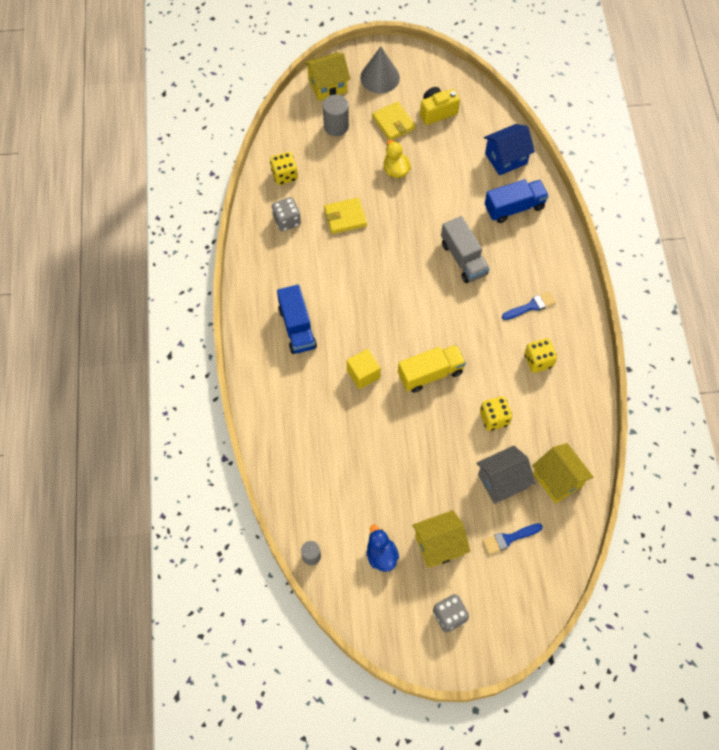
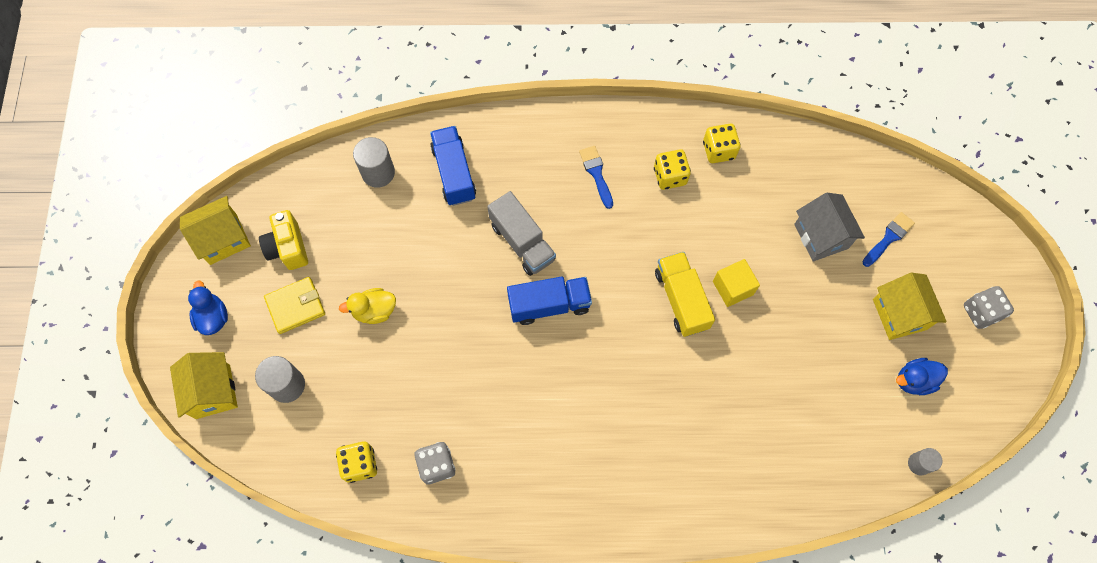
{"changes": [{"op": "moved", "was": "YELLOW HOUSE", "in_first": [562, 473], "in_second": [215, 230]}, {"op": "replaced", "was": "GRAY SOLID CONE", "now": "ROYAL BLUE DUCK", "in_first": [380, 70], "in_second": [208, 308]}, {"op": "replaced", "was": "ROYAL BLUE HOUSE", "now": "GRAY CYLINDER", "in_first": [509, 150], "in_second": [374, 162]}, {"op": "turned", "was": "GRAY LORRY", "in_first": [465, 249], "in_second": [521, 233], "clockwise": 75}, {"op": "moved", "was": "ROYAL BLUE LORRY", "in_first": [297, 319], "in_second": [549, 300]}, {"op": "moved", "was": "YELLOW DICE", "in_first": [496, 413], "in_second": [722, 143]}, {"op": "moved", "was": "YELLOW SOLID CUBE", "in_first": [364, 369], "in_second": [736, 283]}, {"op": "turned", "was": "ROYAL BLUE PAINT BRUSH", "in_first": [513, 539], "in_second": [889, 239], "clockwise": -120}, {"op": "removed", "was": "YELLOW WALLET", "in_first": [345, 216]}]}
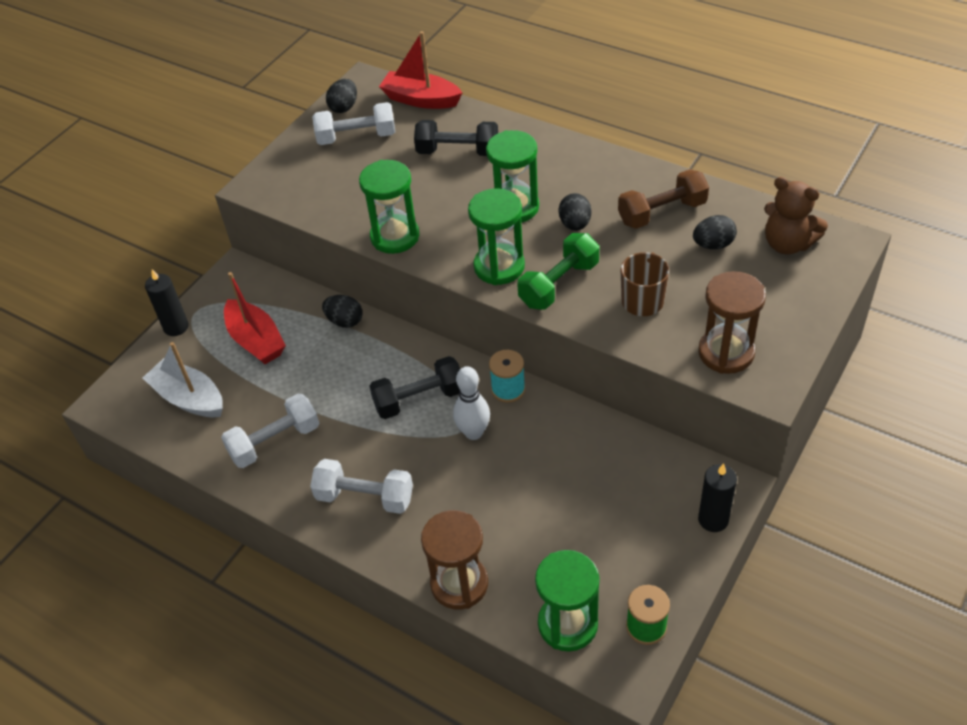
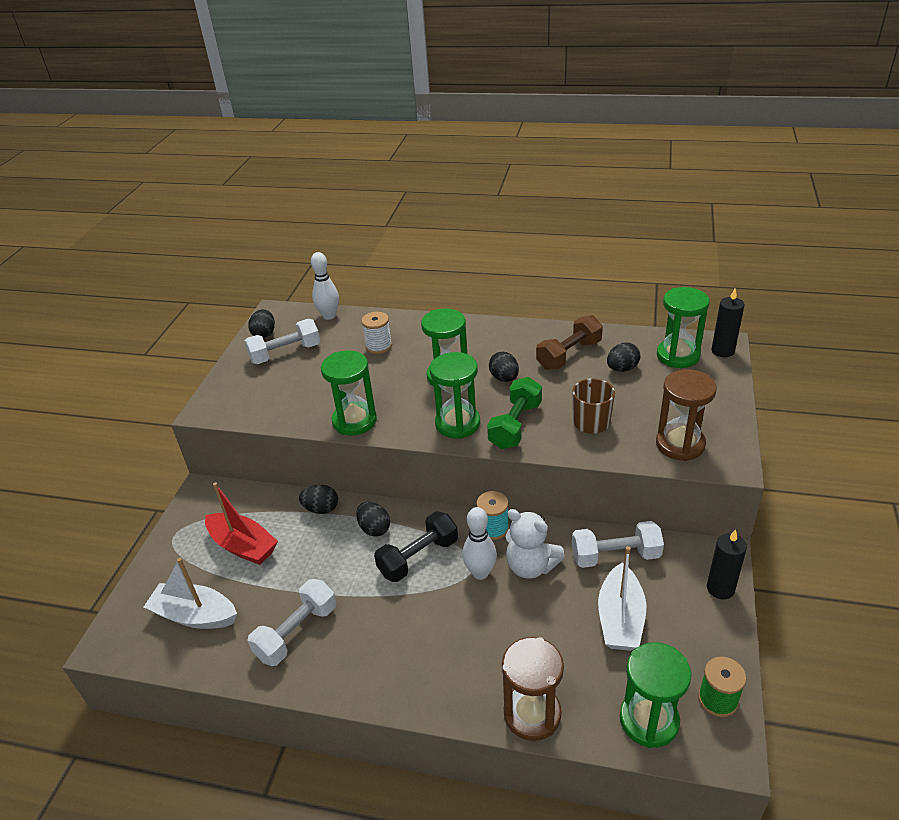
{"changes": [{"op": "replaced", "was": "CRIMSON TOY BOAT", "now": "PURE WHITE TENPIN", "in_first": [420, 70], "in_second": [325, 286]}, {"op": "added", "now": "BLACK EGG SHAPE", "in_second": [373, 519]}, {"op": "replaced", "was": "BLACK DUMBBELL", "now": "PURE WHITE SPOOL", "in_first": [456, 138], "in_second": [376, 333]}, {"op": "added", "now": "PURE WHITE TEDDY", "in_second": [535, 544]}, {"op": "moved", "was": "PURE WHITE DUMBBELL", "in_first": [361, 486], "in_second": [618, 544]}, {"op": "added", "now": "PURE WHITE TOY BOAT", "in_second": [622, 598]}, {"op": "replaced", "was": "RUSSET TEDDY", "now": "EMERALD SANDGLASS", "in_first": [796, 216], "in_second": [683, 327]}, {"op": "moved", "was": "BLACK PILLAR CANDLE", "in_first": [167, 302], "in_second": [727, 322]}]}
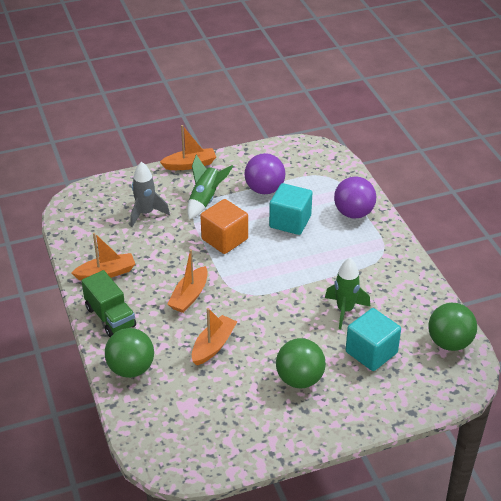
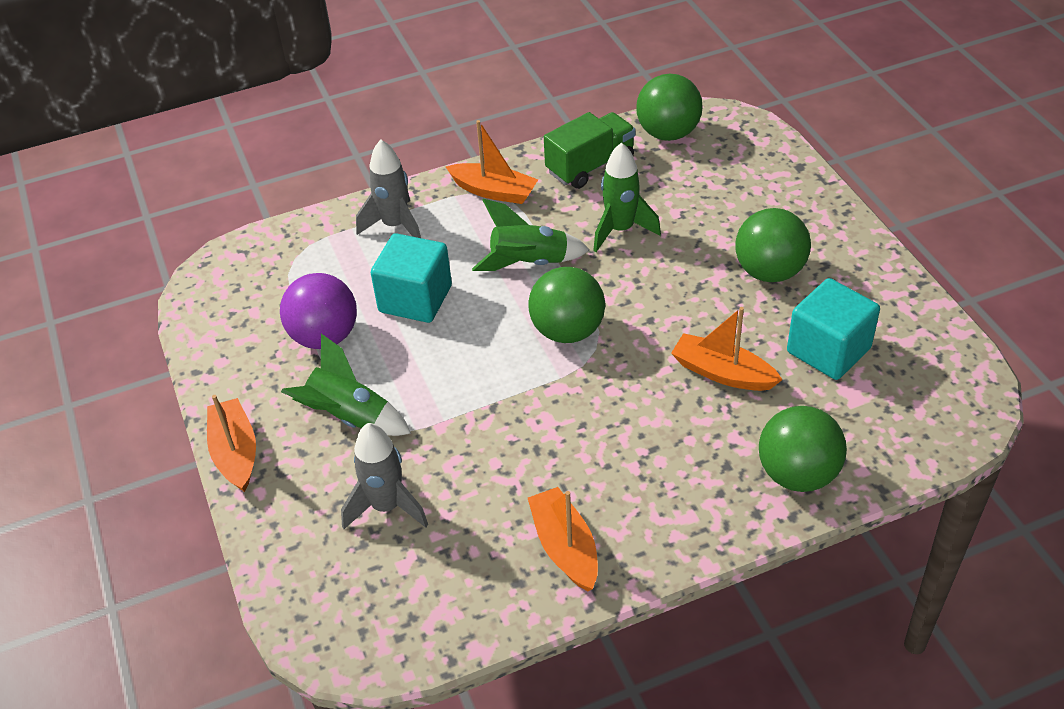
{"changes": [{"op": "replaced", "was": "PURPLE PLAY BALL", "now": "GRAY SPACESHIP", "in_first": [355, 198], "in_second": [388, 189]}, {"op": "moved", "was": "ORANGE-COLOURED TOY BOAT", "in_first": [187, 281], "in_second": [492, 162]}, {"op": "added", "now": "EMERALD SPACESHIP", "in_second": [531, 235]}, {"op": "added", "now": "EMERALD PLAY BALL", "in_second": [566, 305]}, {"op": "moved", "was": "EMERALD LORRY", "in_first": [109, 303], "in_second": [590, 150]}, {"op": "moved", "was": "TEAL SOLID CUBE", "in_first": [373, 339], "in_second": [833, 329]}, {"op": "removed", "was": "ORANGE-COLOURED SOLID CUBE", "in_first": [224, 226]}]}
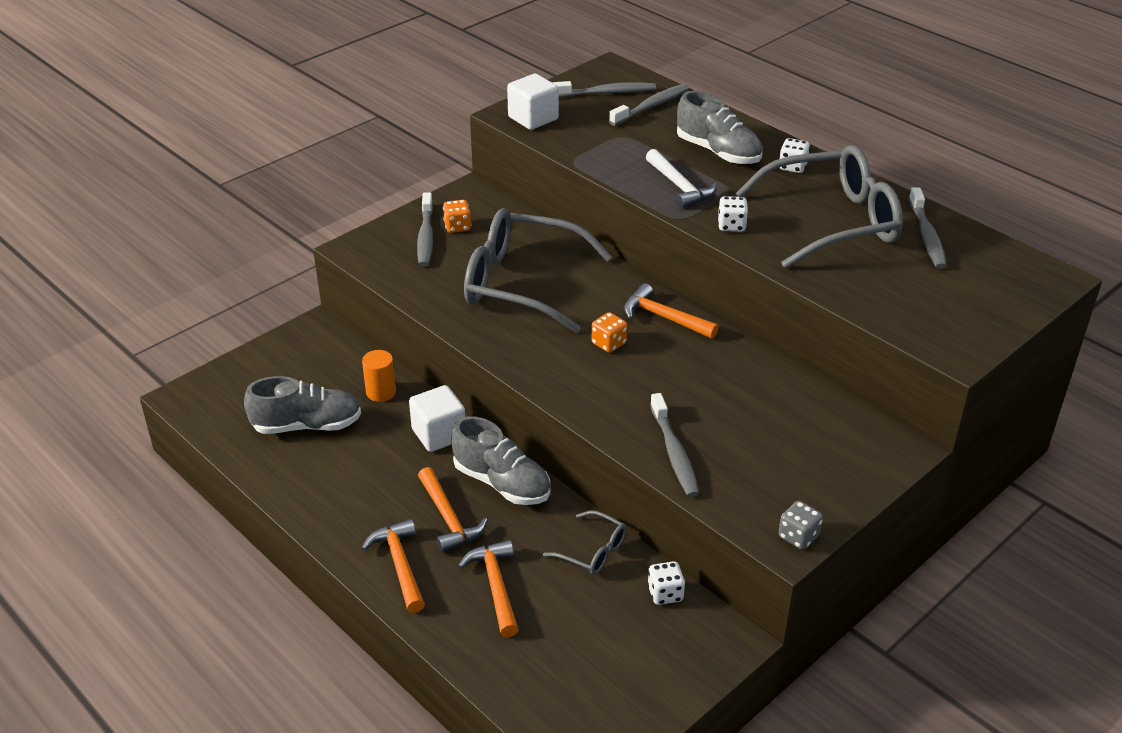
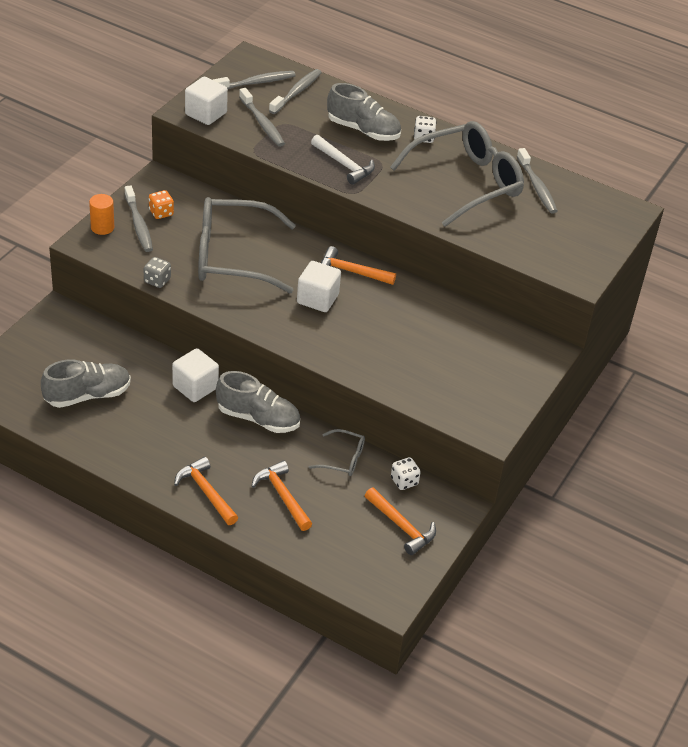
{"changes": [{"op": "moved", "was": "ORANGE-COLOURED CYLINDER", "in_first": [379, 376], "in_second": [101, 214]}, {"op": "moved", "was": "GRAY DICE", "in_first": [801, 525], "in_second": [157, 272]}, {"op": "moved", "was": "GRAY TOOTHBRUSH", "in_first": [674, 445], "in_second": [262, 117]}, {"op": "replaced", "was": "ORANGE-COLOURED DICE", "now": "PURE WHITE SOLID CUBE", "in_first": [609, 332], "in_second": [319, 286]}, {"op": "moved", "was": "ORANGE-COLOURED CLAW HAMMER", "in_first": [453, 510], "in_second": [400, 521]}, {"op": "removed", "was": "PURE WHITE DICE", "in_first": [733, 214]}]}
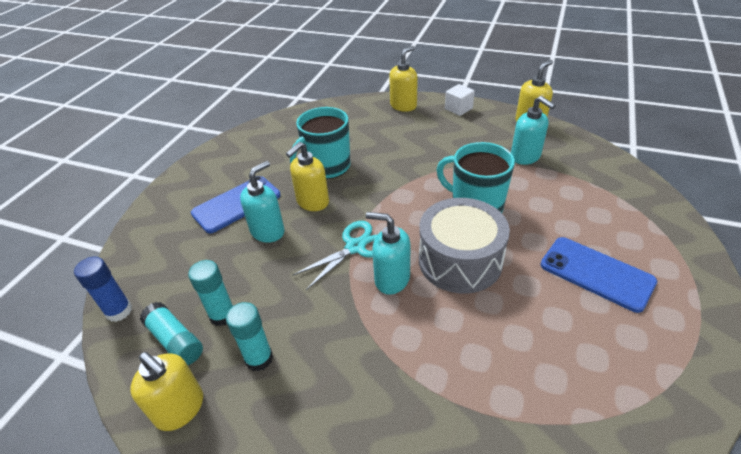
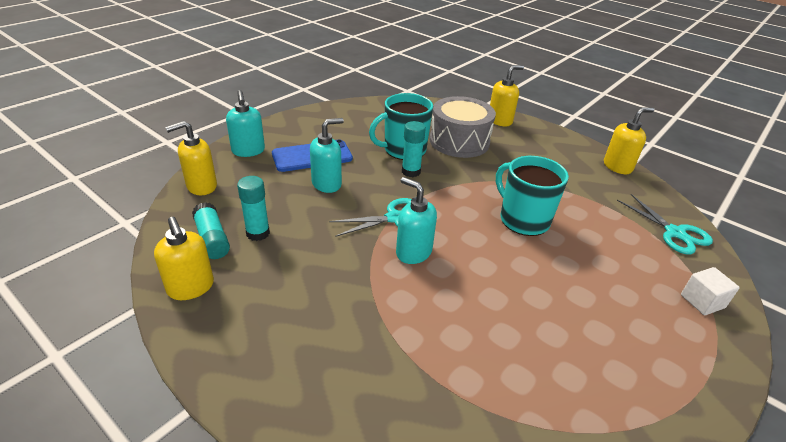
{"changes": [{"op": "moved", "was": "YELLOW SOAP DISPENSER", "in_first": [307, 176], "in_second": [191, 158]}, {"op": "moved", "was": "TEAL SOAP DISPENSER", "in_first": [533, 130], "in_second": [245, 123]}, {"op": "moved", "was": "TEAL GLUE STICK", "in_first": [249, 337], "in_second": [414, 149]}, {"op": "moved", "was": "GRAY SNARE DRUM", "in_first": [464, 246], "in_second": [463, 127]}, {"op": "added", "now": "TEAL SCISSORS", "in_second": [665, 224]}, {"op": "moved", "was": "PURE WHITE SOLID CUBE", "in_first": [460, 100], "in_second": [710, 291]}, {"op": "removed", "was": "ROYAL BLUE GLUE STICK", "in_first": [103, 289]}, {"op": "removed", "was": "ROYAL BLUE MOBILE PHONE", "in_first": [599, 275]}]}
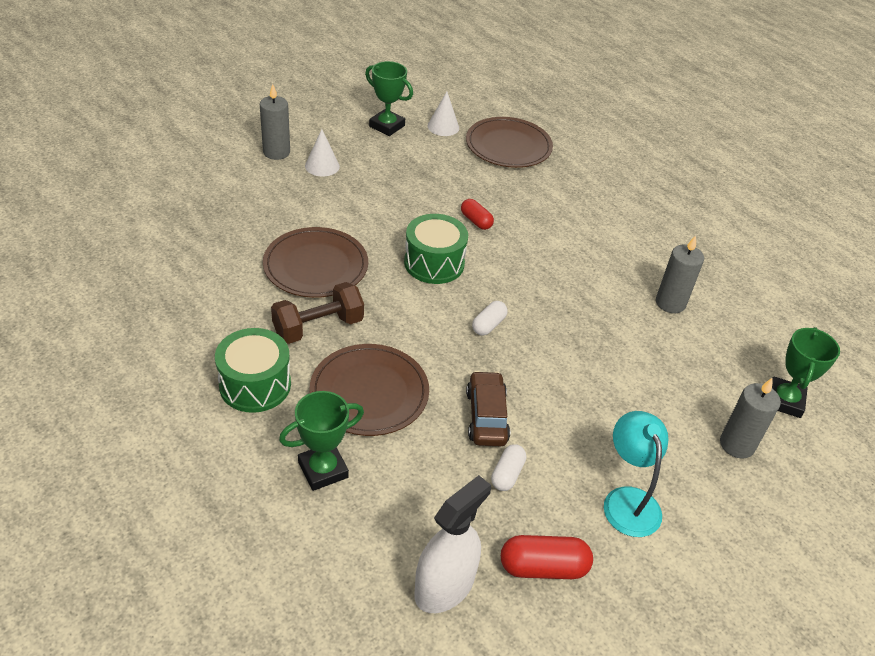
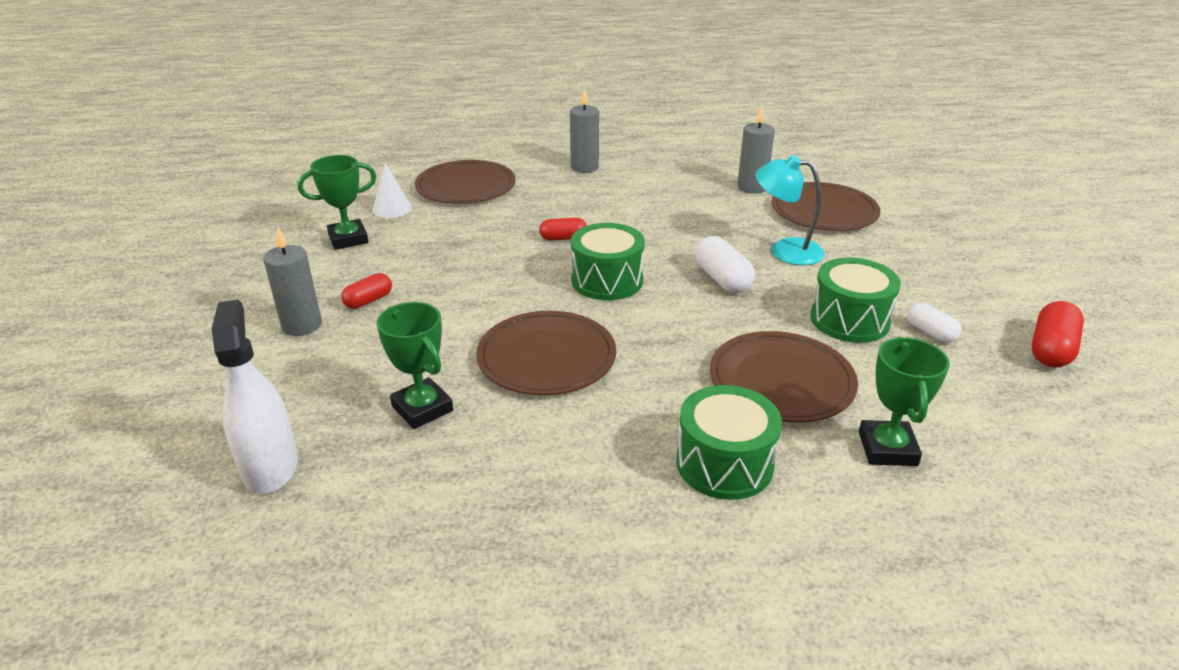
{"changes": [{"op": "moved", "was": "PURE WHITE SPRAYER", "in_first": [453, 544], "in_second": [255, 397]}, {"op": "replaced", "was": "PURE WHITE SOLID CONE", "now": "CRIMSON PILL SHAPE", "in_first": [322, 153], "in_second": [366, 291]}, {"op": "moved", "was": "EMERALD AWARD CUP", "in_first": [806, 372], "in_second": [414, 365]}, {"op": "moved", "was": "GRAY PILLAR CANDLE", "in_first": [750, 418], "in_second": [584, 130]}, {"op": "resized", "was": "PURE WHITE PILL SHAPE", "in_first": [490, 318], "in_second": [725, 264], "ratio": 1.55}, {"op": "moved", "was": "TEAL LAMP", "in_first": [636, 474], "in_second": [790, 210]}, {"op": "added", "now": "RUSSET PLATE", "in_second": [826, 206]}, {"op": "replaced", "was": "RUSSET CAR", "now": "EMERALD SNARE DRUM", "in_first": [488, 408], "in_second": [855, 300]}, {"op": "removed", "was": "RUSSET DUMBBELL", "in_first": [317, 313]}]}
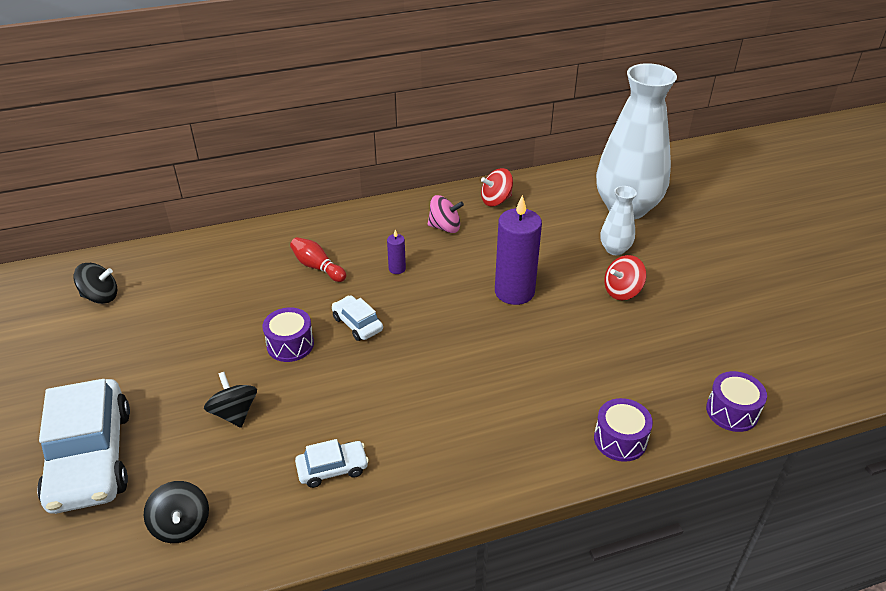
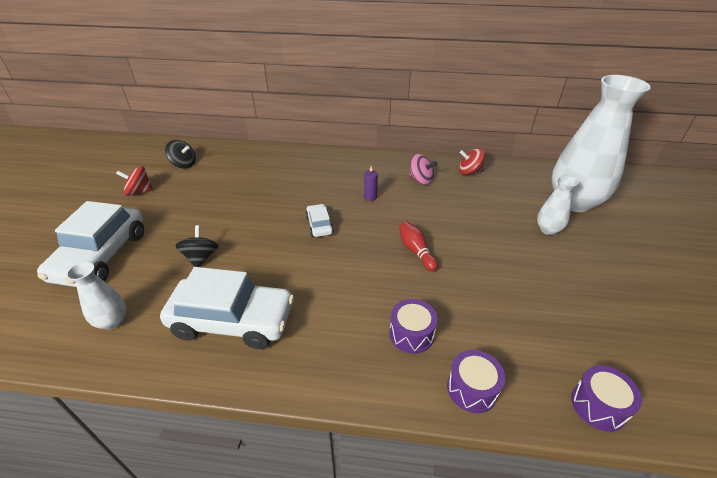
{"changes": [{"op": "replaced", "was": "BLACK WHIRLIGIG", "now": "PURE WHITE FLOWER VASE", "in_first": [176, 512], "in_second": [96, 296]}, {"op": "moved", "was": "CRIMSON WHIRLIGIG", "in_first": [625, 277], "in_second": [134, 181]}, {"op": "resized", "was": "PURE WHITE CAR", "in_first": [332, 463], "in_second": [227, 308], "ratio": 2.15}, {"op": "moved", "was": "PURPLE SNARE DRUM", "in_first": [288, 334], "in_second": [413, 326]}, {"op": "moved", "was": "CRIMSON TENPIN", "in_first": [318, 259], "in_second": [418, 246]}, {"op": "removed", "was": "PURPLE PILLAR CANDLE", "in_first": [518, 250]}]}
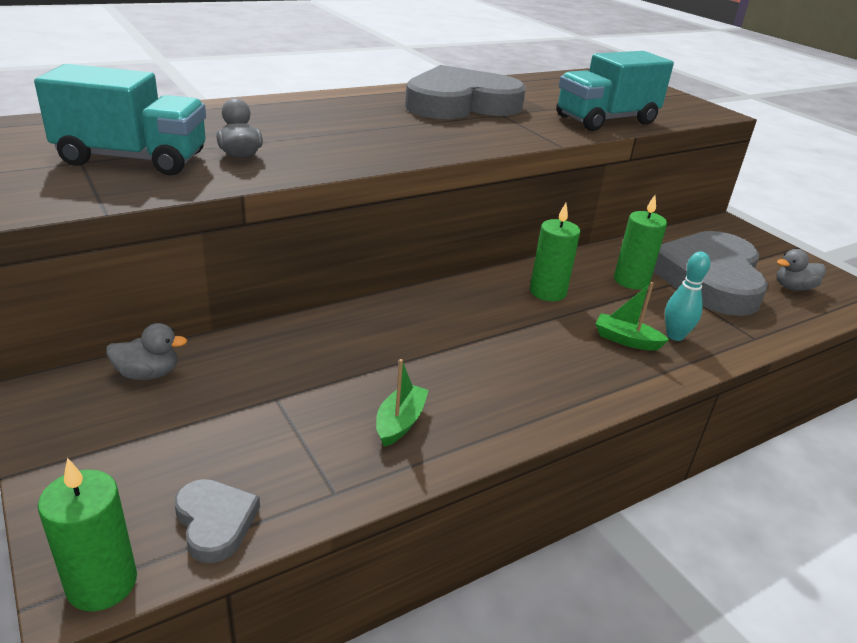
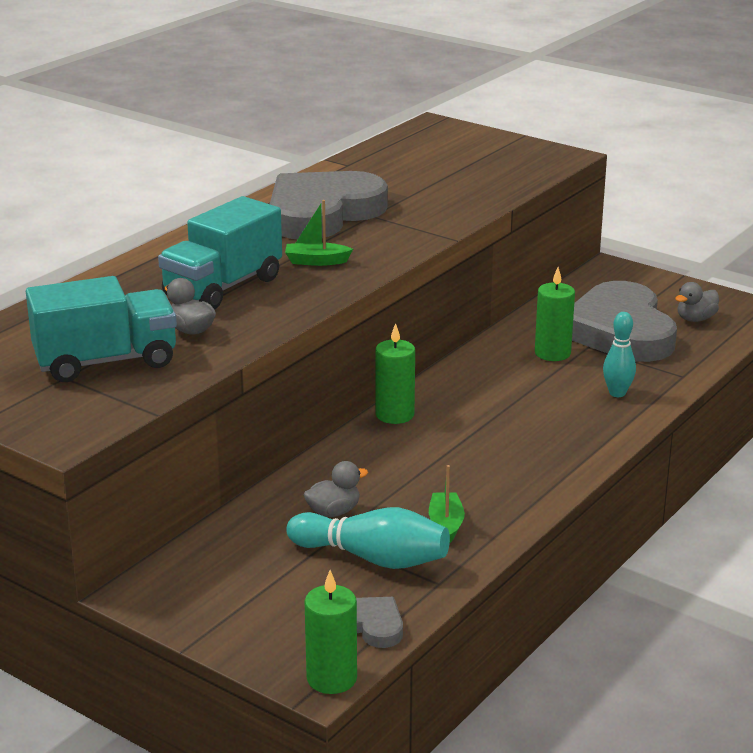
{"changes": [{"op": "moved", "was": "TEAL LORRY", "in_first": [615, 91], "in_second": [220, 252]}, {"op": "moved", "was": "EMERALD TOY BOAT", "in_first": [632, 316], "in_second": [319, 233]}, {"op": "added", "now": "TEAL TENPIN", "in_second": [368, 538]}, {"op": "moved", "was": "GRAY DUCK", "in_first": [146, 351], "in_second": [335, 489]}, {"op": "moved", "was": "EMERALD PILLAR CANDLE", "in_first": [555, 252], "in_second": [395, 373]}]}
